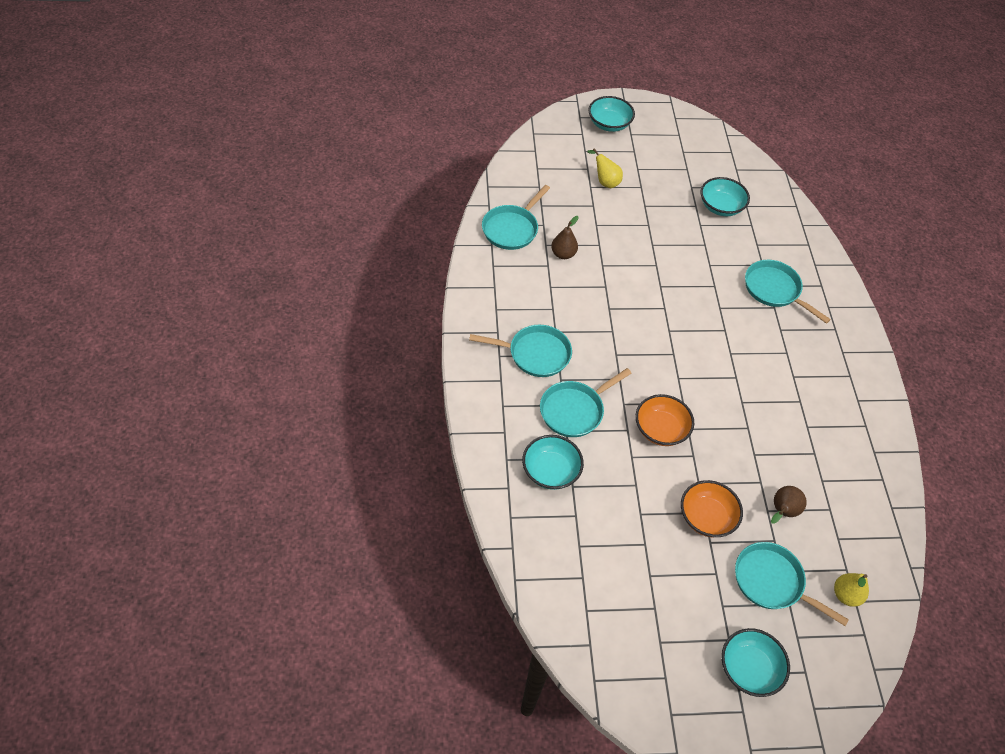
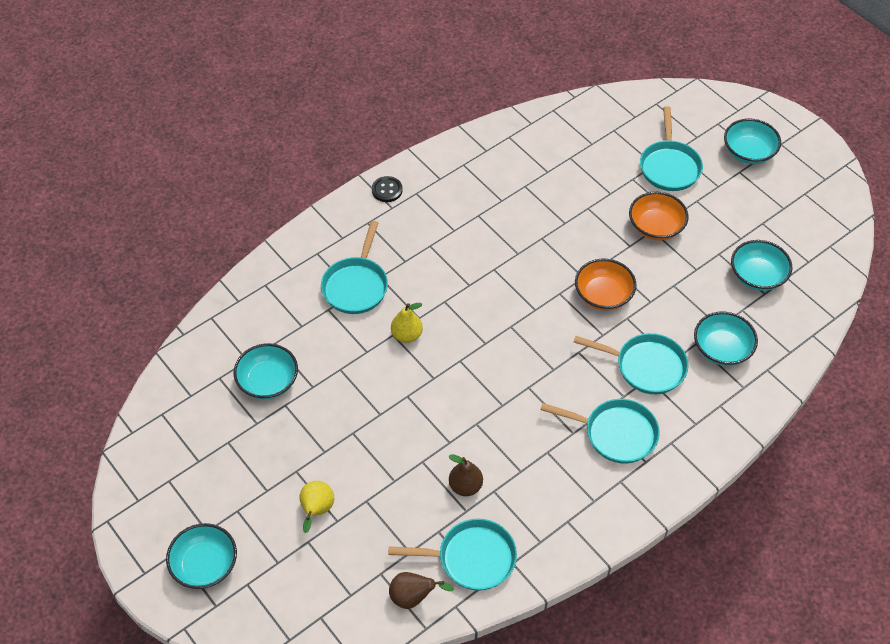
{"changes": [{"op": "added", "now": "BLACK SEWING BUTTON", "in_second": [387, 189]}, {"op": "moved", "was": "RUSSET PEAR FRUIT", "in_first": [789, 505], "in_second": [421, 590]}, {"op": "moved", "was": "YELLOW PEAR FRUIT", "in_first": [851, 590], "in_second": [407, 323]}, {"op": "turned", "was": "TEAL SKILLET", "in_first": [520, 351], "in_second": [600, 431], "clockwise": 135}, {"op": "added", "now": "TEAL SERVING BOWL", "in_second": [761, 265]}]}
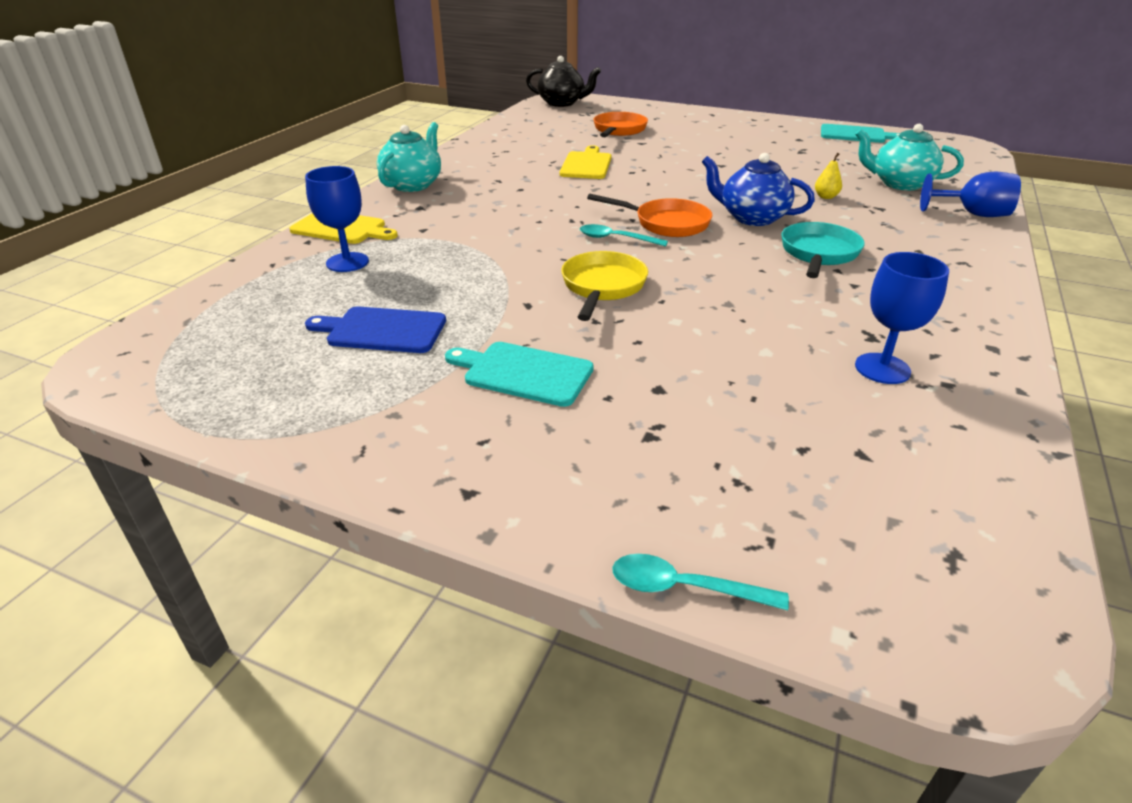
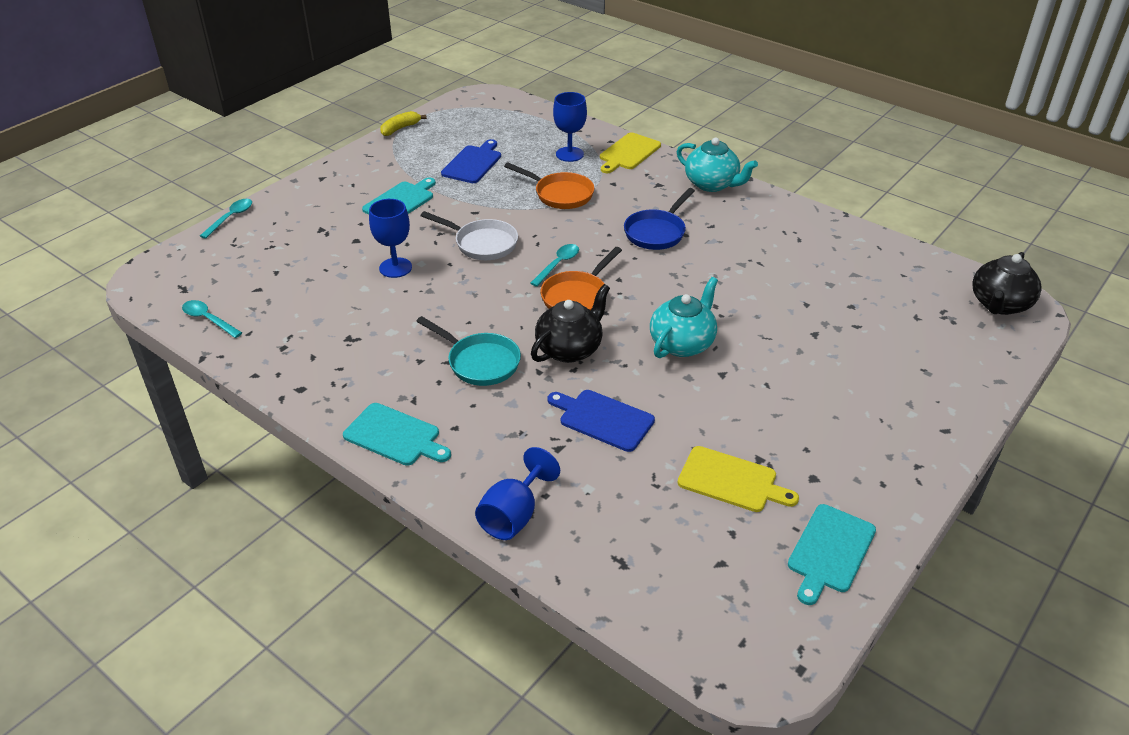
{"changes": [{"op": "added", "now": "TEAL TABLESPOON", "in_second": [212, 319]}, {"op": "added", "now": "TEAL BREAD BOARD", "in_second": [397, 434]}, {"op": "moved", "was": "ROYAL BLUE GOBLET", "in_first": [902, 318], "in_second": [390, 238]}, {"op": "added", "now": "YELLOW BANANA FRUIT", "in_second": [403, 123]}, {"op": "recoloured", "was": "YELLOW SKILLET", "now": "PURE WHITE SKILLET", "in_first": [604, 286], "in_second": [469, 235]}, {"op": "moved", "was": "ORANGE-COLOURED SKILLET", "in_first": [621, 124], "in_second": [549, 185]}, {"op": "recoloured", "was": "ROYAL BLUE TEA POT", "now": "BLACK TEA POT", "in_first": [758, 189], "in_second": [570, 323]}, {"op": "replaced", "was": "YELLOW PEAR FRUIT", "now": "ROYAL BLUE BREAD BOARD", "in_first": [828, 176], "in_second": [601, 421]}, {"op": "added", "now": "ROYAL BLUE SKILLET", "in_second": [659, 219]}, {"op": "moved", "was": "TEAL TEA POT", "in_first": [909, 157], "in_second": [684, 317]}, {"op": "moved", "was": "YELLOW BREAD BOARD", "in_first": [585, 162], "in_second": [738, 479]}]}
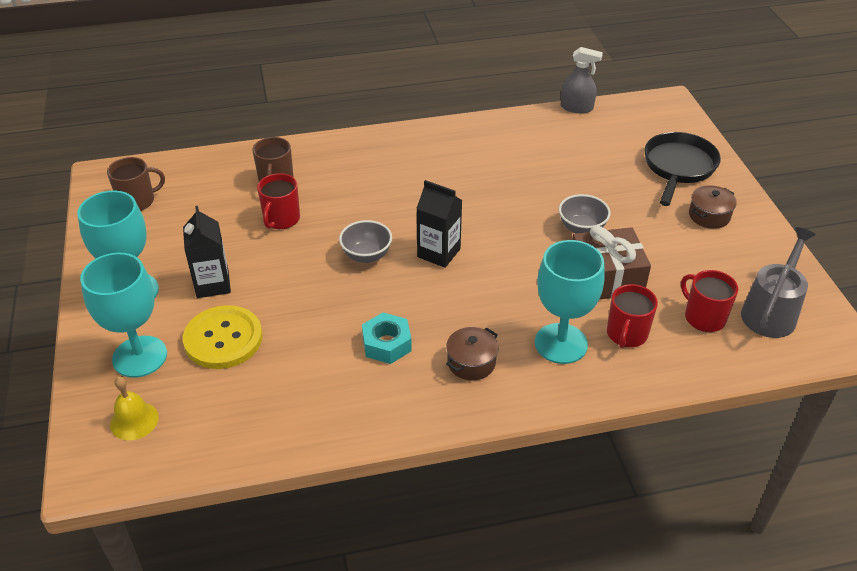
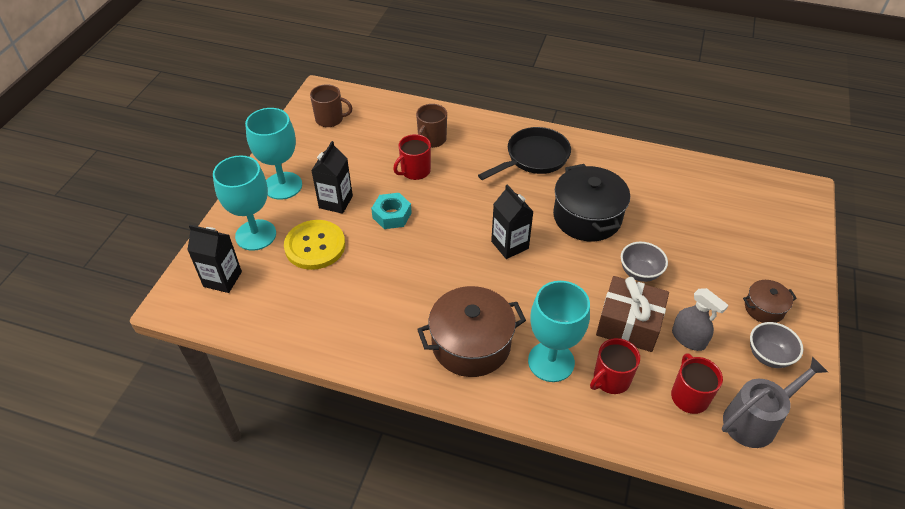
{"changes": [{"op": "replaced", "was": "YELLOW HAND BELL", "now": "BLACK MILK CARTON", "in_first": [134, 408], "in_second": [214, 259]}, {"op": "moved", "was": "TEAL HEX NUT", "in_first": [387, 338], "in_second": [391, 211]}, {"op": "resized", "was": "RUSSET POT", "in_first": [472, 353], "in_second": [471, 331], "ratio": 1.93}, {"op": "moved", "was": "BLACK SKILLET", "in_first": [683, 169], "in_second": [524, 153]}, {"op": "added", "now": "BLACK POT", "in_second": [591, 203]}, {"op": "moved", "was": "GRAY SPRAYER", "in_first": [582, 80], "in_second": [700, 319]}, {"op": "moved", "was": "GRAY SERVING BOWL", "in_first": [365, 241], "in_second": [776, 345]}]}
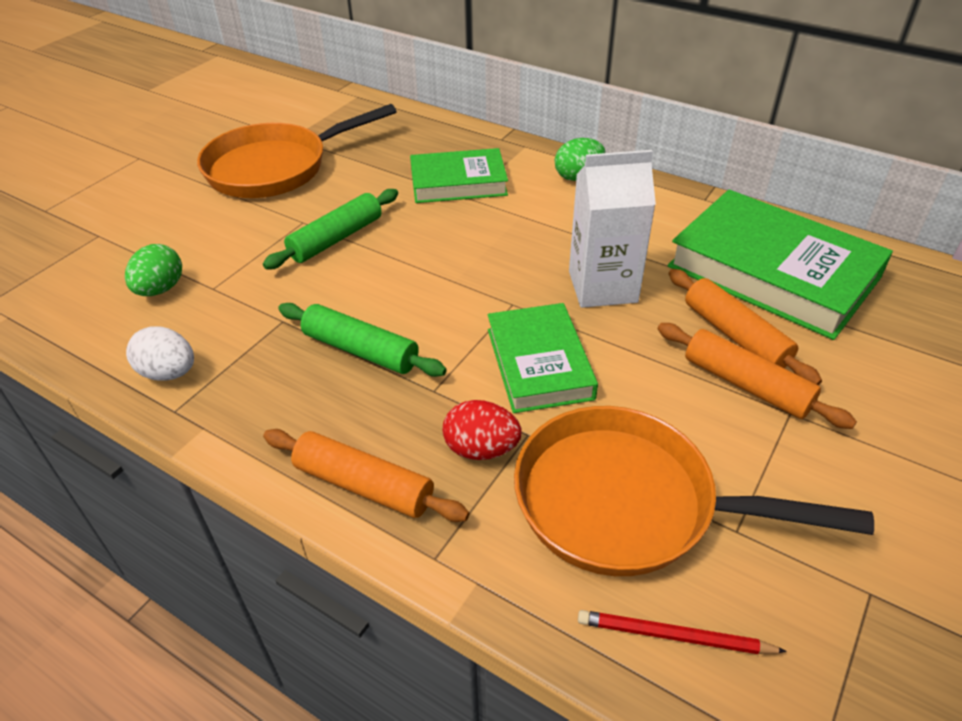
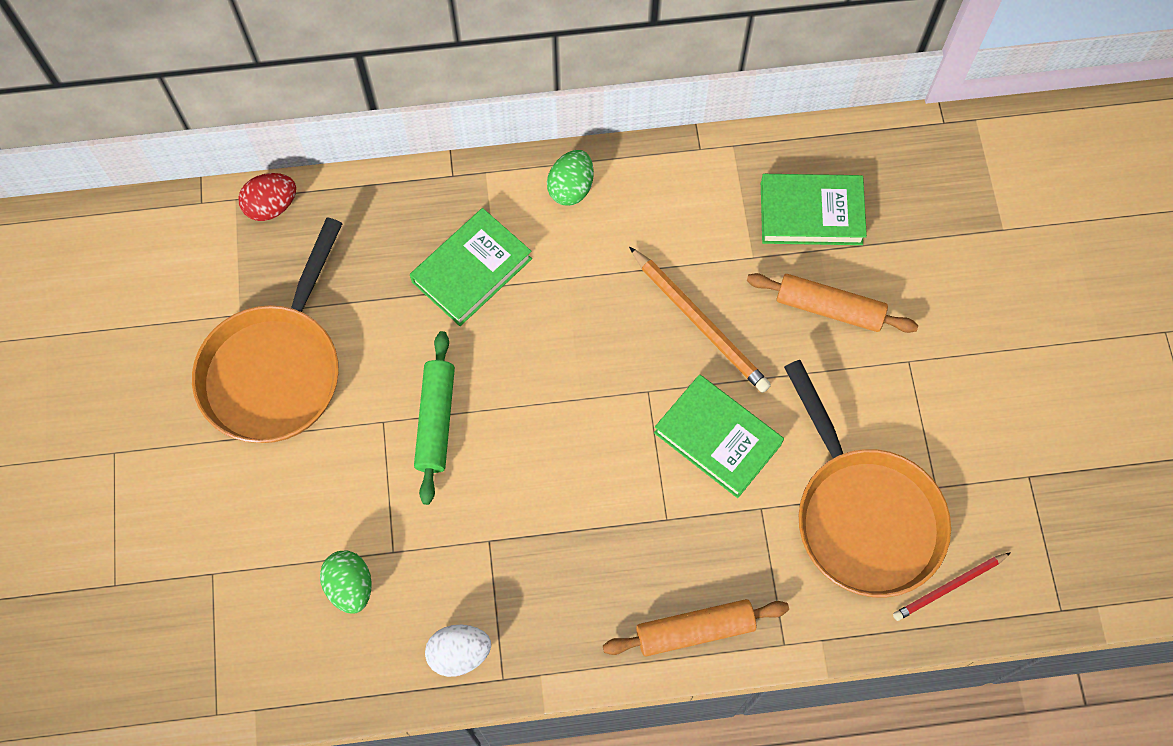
{"changes": [{"op": "moved", "was": "CRIMSON EGG SHAPE", "in_first": [482, 430], "in_second": [267, 197]}, {"op": "replaced", "was": "PURE WHITE MILK CARTON", "now": "ORANGE-COLOURED PENCIL", "in_first": [612, 229], "in_second": [700, 320]}, {"op": "resized", "was": "EMERALD HARDCOVER", "in_first": [780, 265], "in_second": [814, 209], "ratio": 0.61}, {"op": "turned", "was": "ORANGE-COLOURED SKILLET", "in_first": [694, 491], "in_second": [867, 478], "clockwise": -90}, {"op": "removed", "was": "EMERALD ROLLING PIN", "in_first": [362, 340]}, {"op": "removed", "was": "ORANGE-COLOURED ROLLING PIN", "in_first": [757, 376]}]}
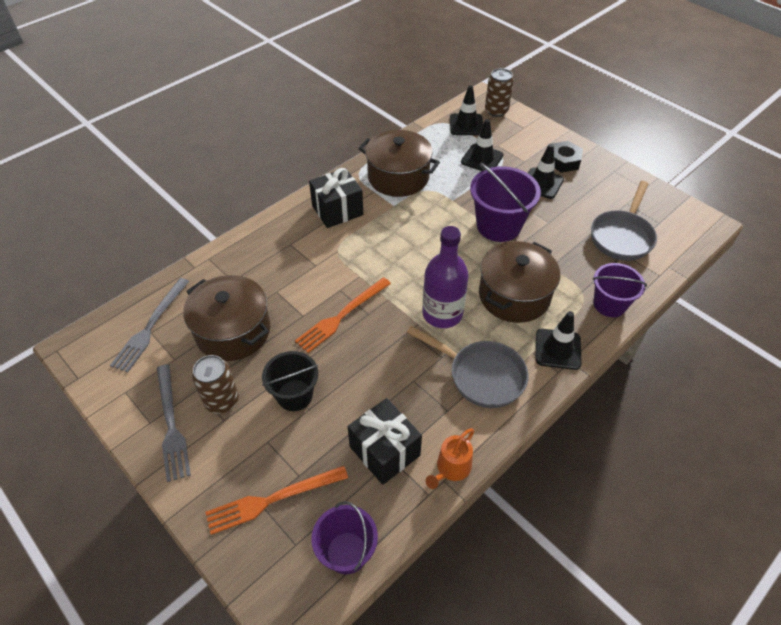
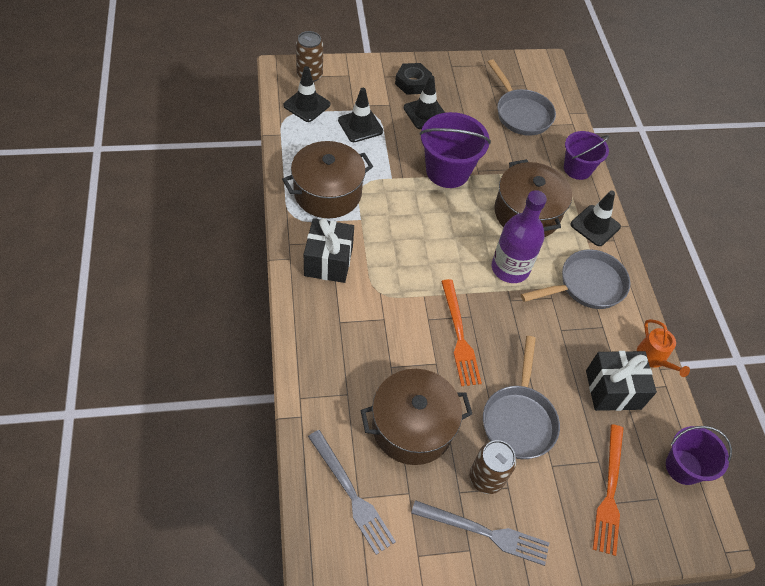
{"changes": [{"op": "replaced", "was": "BLACK PAIL", "now": "GRAY SKILLET", "in_first": [290, 381], "in_second": [521, 397]}]}
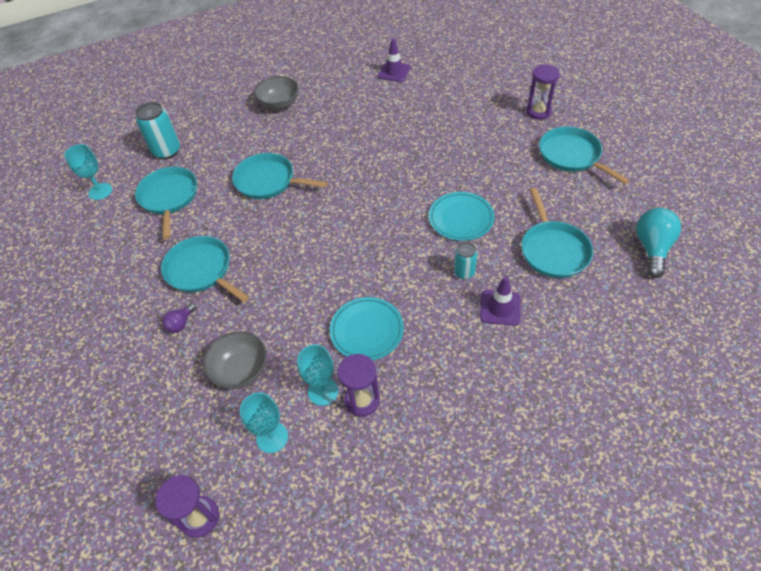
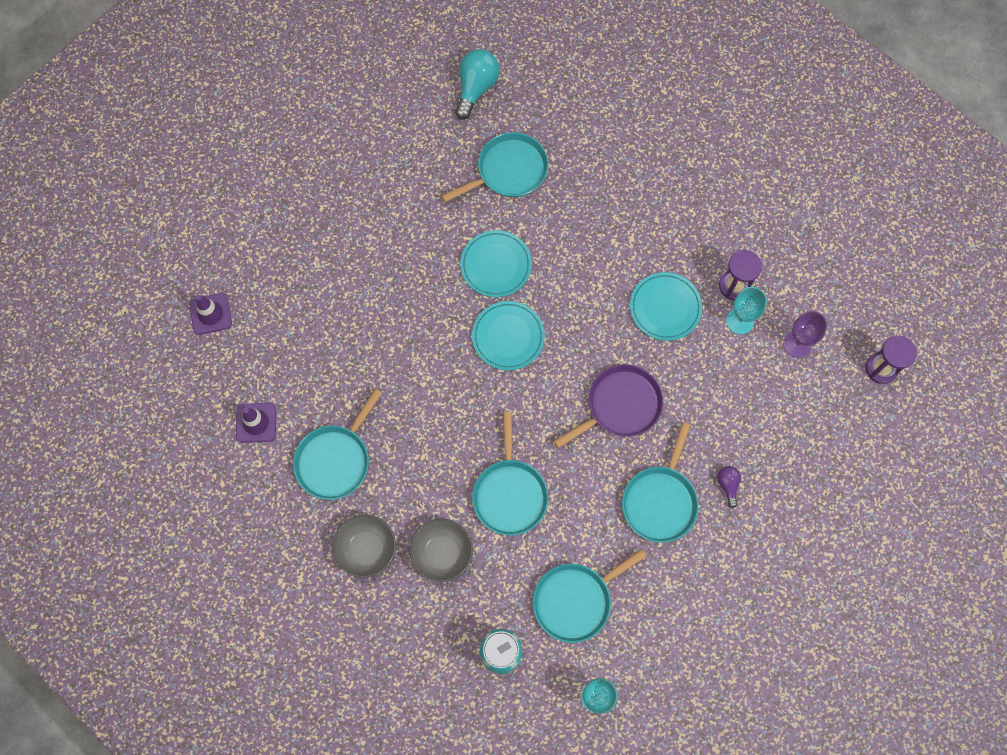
{"changes": [{"op": "moved", "was": "PURPLE ROAD CONE", "in_first": [500, 301], "in_second": [210, 314]}, {"op": "moved", "was": "TEAL SKILLET", "in_first": [584, 155], "in_second": [337, 444]}, {"op": "moved", "was": "GRAY SERVING BOWL", "in_first": [235, 360], "in_second": [441, 550]}, {"op": "turned", "was": "TEAL LIGHT BULB", "in_first": [658, 243], "in_second": [477, 84], "clockwise": 120}, {"op": "added", "now": "TEAL PLATE", "in_second": [508, 335]}, {"op": "added", "now": "PURPLE SKILLET", "in_second": [608, 407]}, {"op": "turned", "was": "PURPLE LIGHT BULB", "in_first": [179, 318], "in_second": [729, 487], "clockwise": -105}, {"op": "recoloured", "was": "TEAL GOBLET", "now": "PURPLE GOBLET", "in_first": [264, 422], "in_second": [805, 334]}, {"op": "removed", "was": "TEAL SODA CAN", "in_first": [466, 260]}, {"op": "removed", "was": "PURPLE SANDGLASS", "in_first": [543, 92]}]}
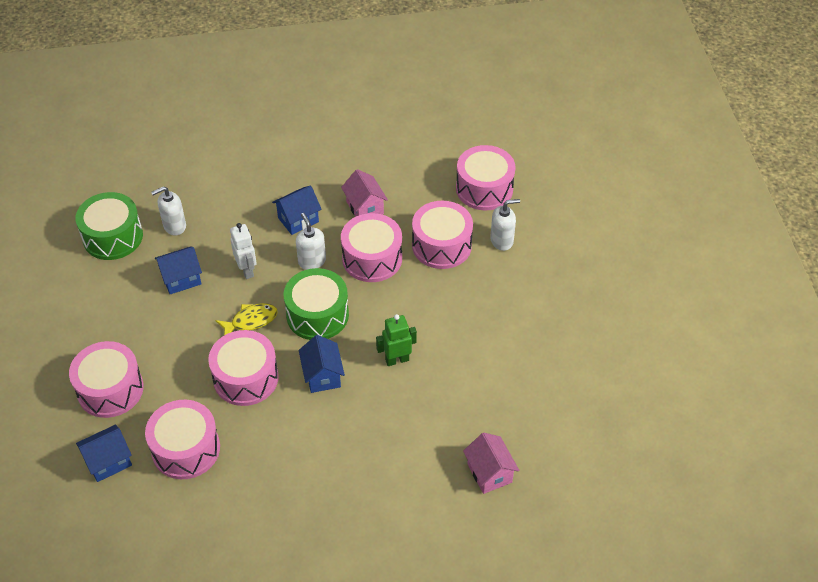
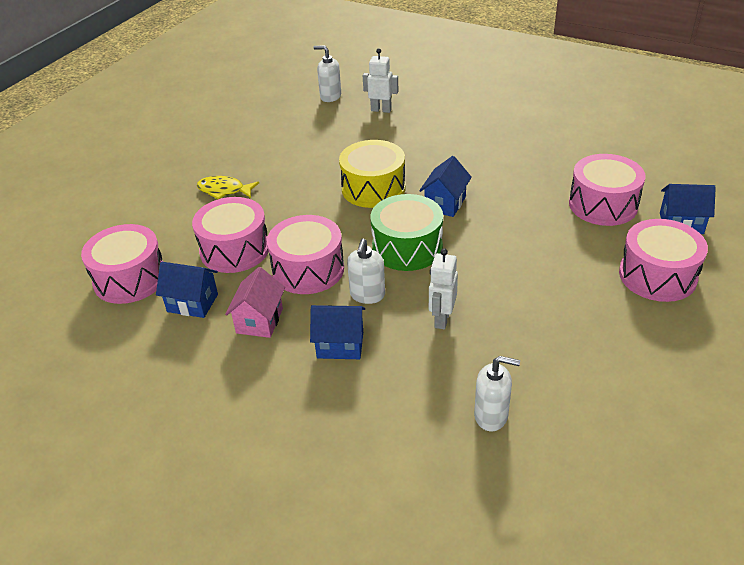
{"changes": [{"op": "moved", "was": "ROYAL BLUE HOUSE", "in_first": [178, 270], "in_second": [187, 290]}, {"op": "moved", "was": "YELLOW FISH", "in_first": [247, 319], "in_second": [228, 187]}, {"op": "moved", "was": "PURE WHITE SOAP DISPENSER", "in_first": [505, 225], "in_second": [327, 73]}, {"op": "replaced", "was": "EMERALD ROBOT", "now": "YELLOW SNARE DRUM", "in_first": [396, 340], "in_second": [372, 174]}, {"op": "replaced", "was": "PINK HOUSE", "now": "PURE WHITE ROBOT", "in_first": [491, 463], "in_second": [381, 80]}, {"op": "removed", "was": "EMERALD SNARE DRUM", "in_first": [109, 226]}, {"op": "removed", "was": "PINK SNARE DRUM", "in_first": [243, 368]}]}
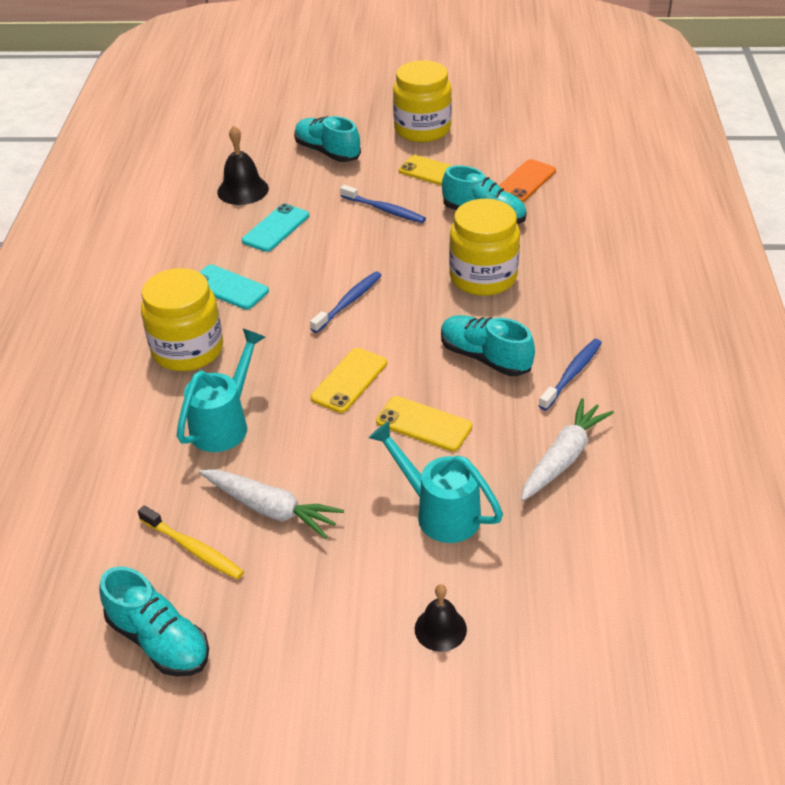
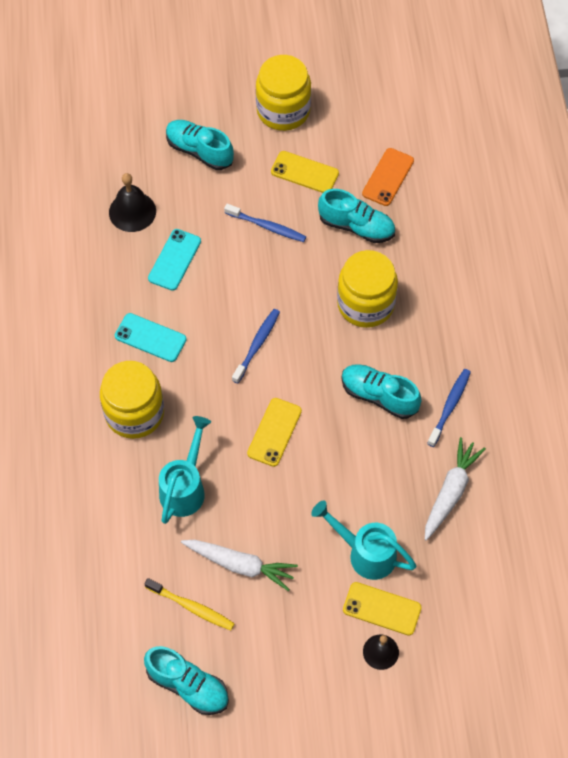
{"changes": [{"op": "moved", "was": "YELLOW MOBILE PHONE", "in_first": [424, 424], "in_second": [382, 609]}]}
